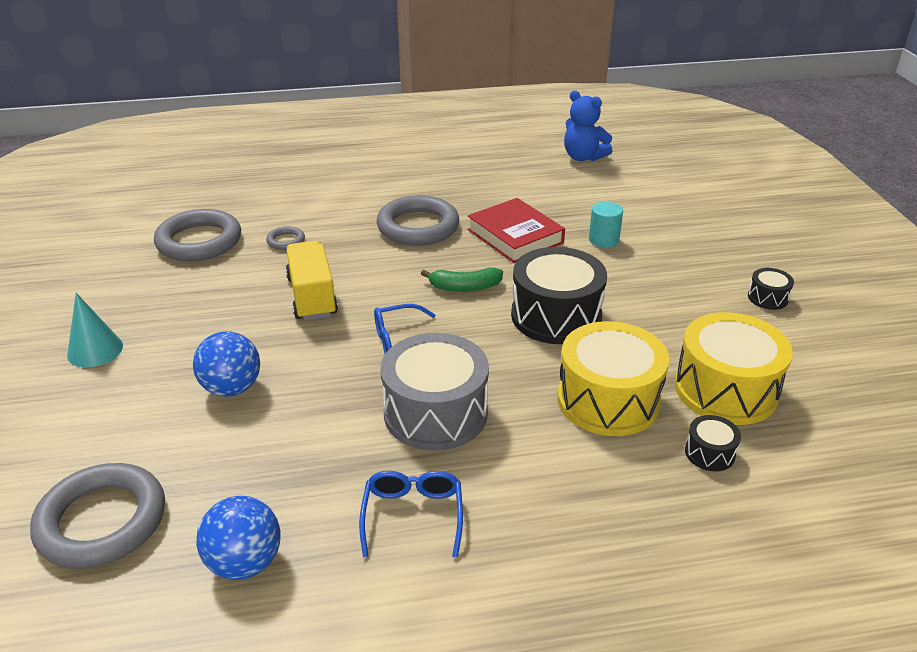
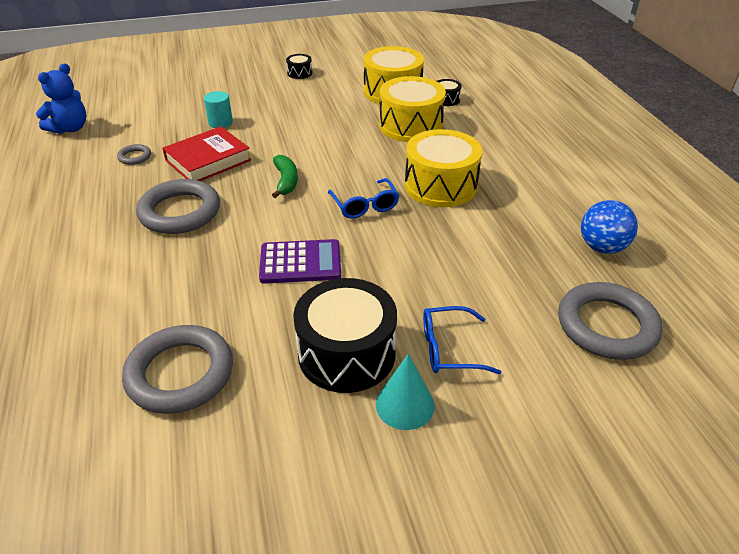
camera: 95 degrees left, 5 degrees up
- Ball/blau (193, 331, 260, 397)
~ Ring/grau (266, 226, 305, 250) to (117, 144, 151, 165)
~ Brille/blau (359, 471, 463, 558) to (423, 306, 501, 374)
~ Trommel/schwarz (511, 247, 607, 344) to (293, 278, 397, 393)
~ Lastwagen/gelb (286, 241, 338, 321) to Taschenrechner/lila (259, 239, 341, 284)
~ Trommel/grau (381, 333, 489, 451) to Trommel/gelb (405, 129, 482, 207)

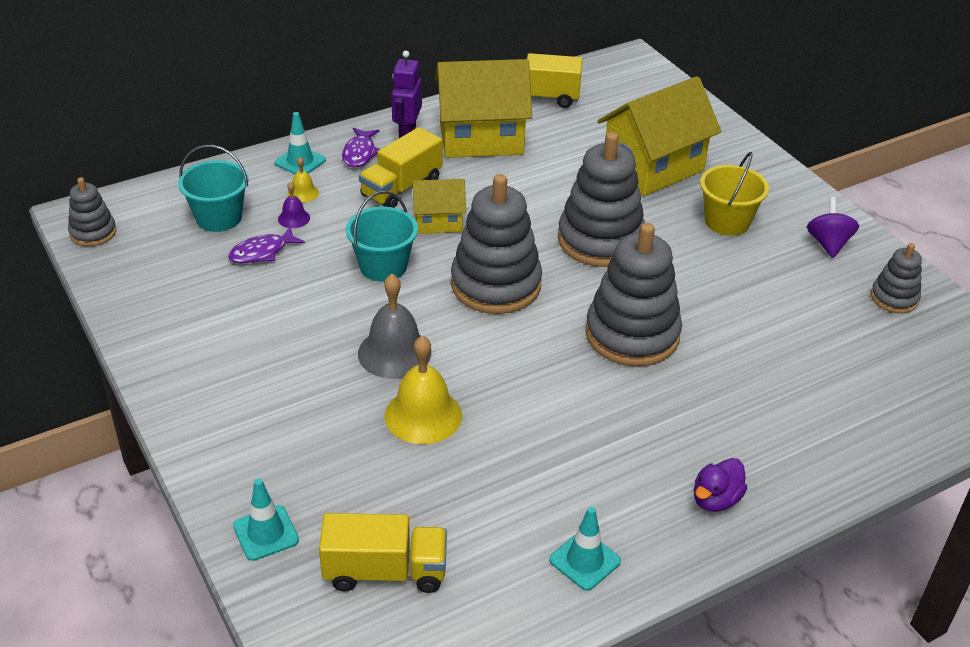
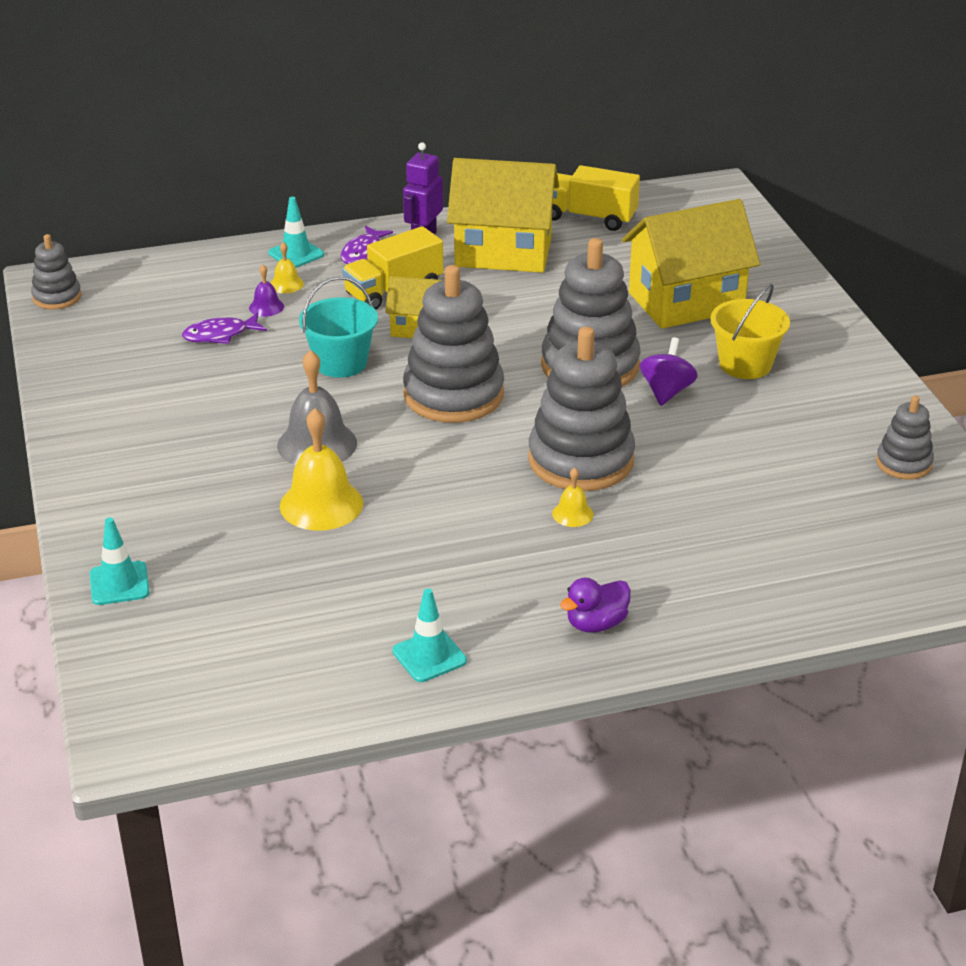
camera: 15 degrees right, 5 degrees down
- Eimer/türkis (178, 145, 249, 232)
- Lastwagen/gelb (319, 513, 447, 593)
+ Glocke/gelb (552, 468, 594, 527)
~ Kreisel/lila (807, 197, 859, 258) to (640, 337, 698, 406)

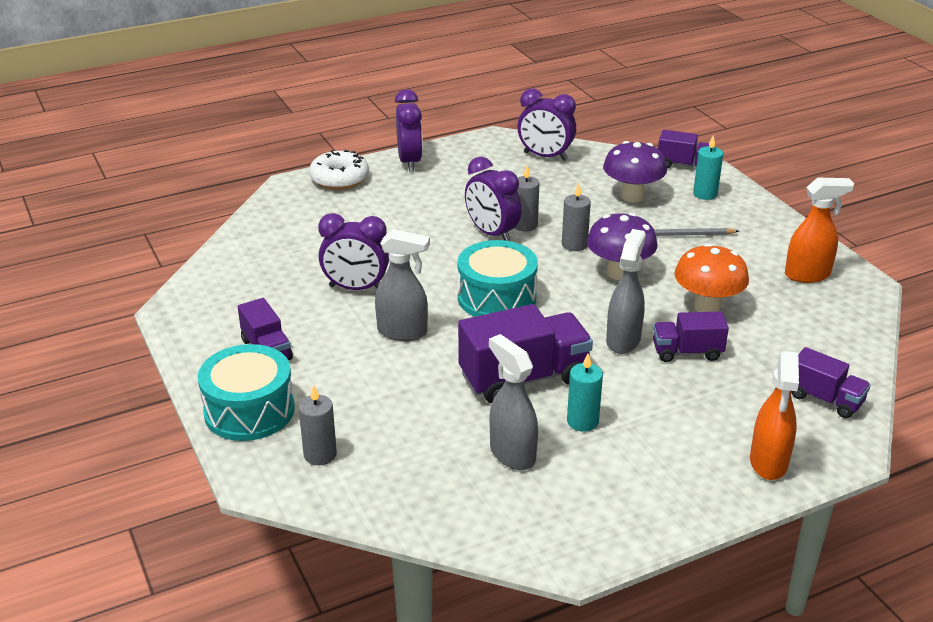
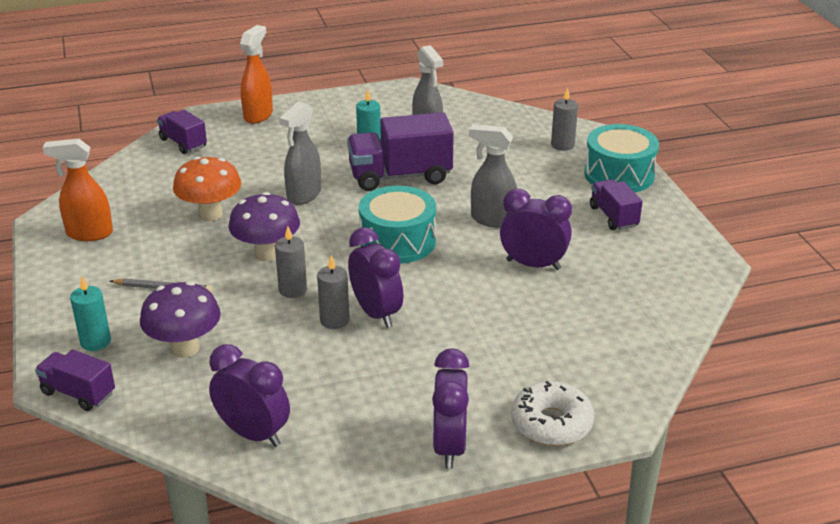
camera: 170 degrees left, 0 degrees up
- Lastwagen/lila (653, 311, 729, 362)

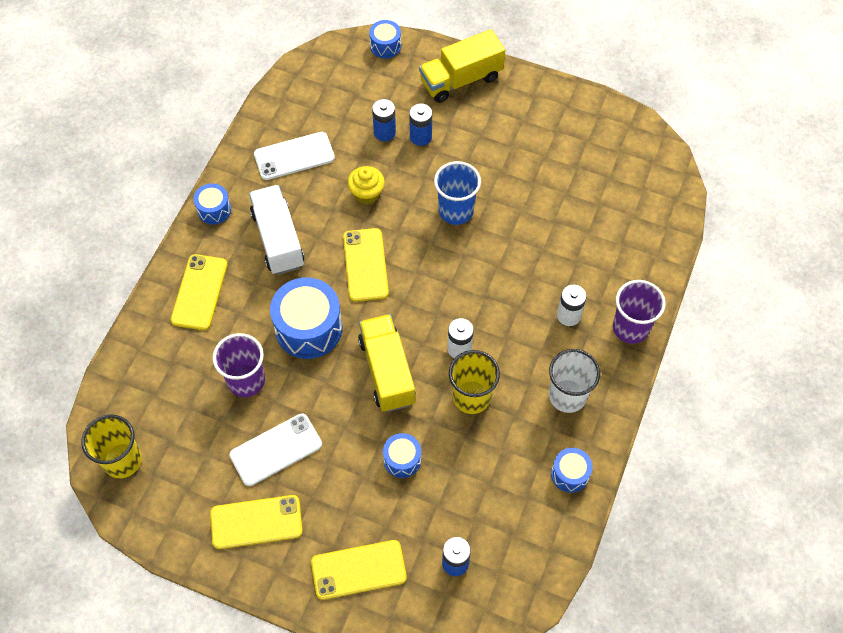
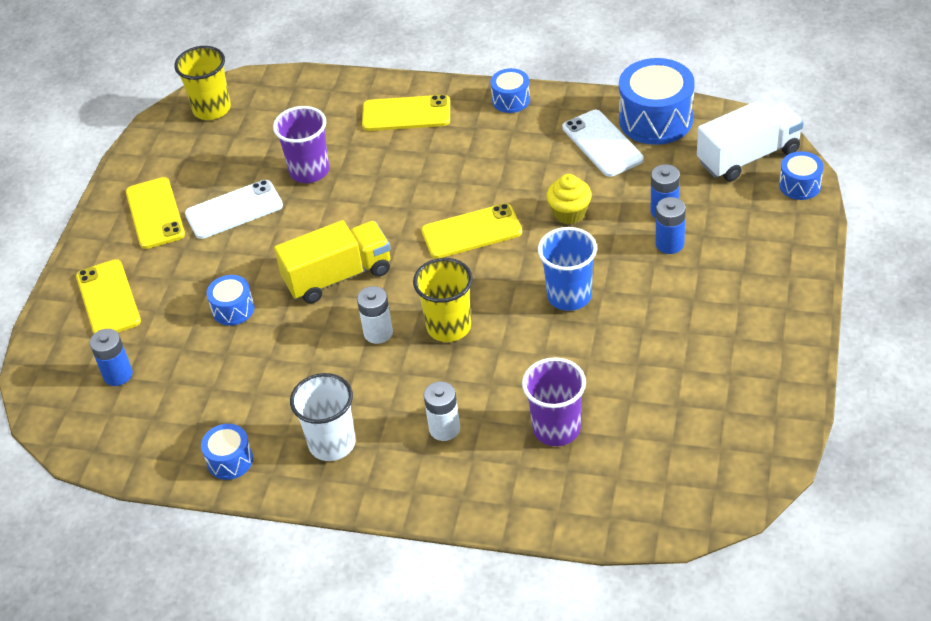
camera: 85 degrees right, 15 degrees down
- Lastwagen/gelb (419, 29, 505, 103)
~ Lastwagen/weiß (249, 185, 304, 275) to (697, 101, 804, 181)
~ Trommel/blau (270, 277, 342, 359) to (619, 58, 695, 145)
~ Becher/gelb (449, 350, 500, 414) to (413, 258, 473, 342)
~ Becher/lila (613, 280, 666, 344) to (522, 357, 586, 446)
~ Handy/weiß (230, 414, 322, 486) = (185, 180, 283, 239) 75 degrees counterclockwise

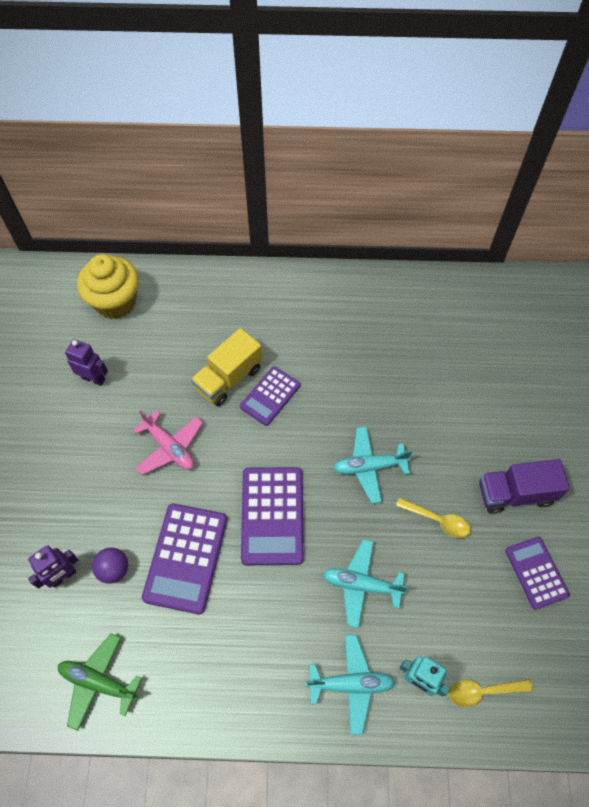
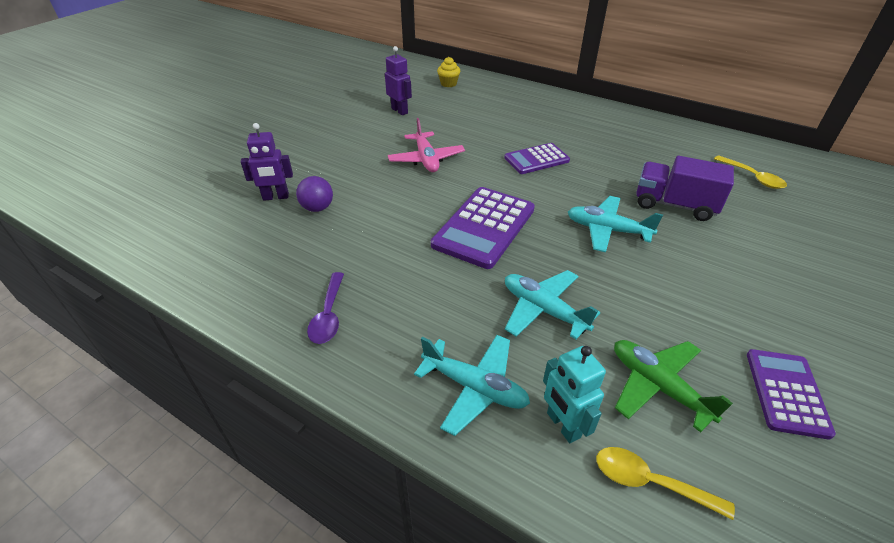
camera: 30 degrees right, 20 degrees down
- Taschenrechner/lila (142, 504, 227, 614)
- Lastwagen/gelb (191, 328, 262, 406)
+ Löffel/lila (307, 272, 344, 344)
~ Flugzeug/grün (58, 633, 142, 731) to (614, 340, 733, 432)
~ Löffel/gelb (396, 498, 471, 538) to (714, 156, 787, 189)
~ Lastwagen/lila (479, 459, 570, 514) to (636, 156, 734, 221)
~ Muffin/gelb (77, 254, 139, 319) = (437, 57, 460, 87) x0.46

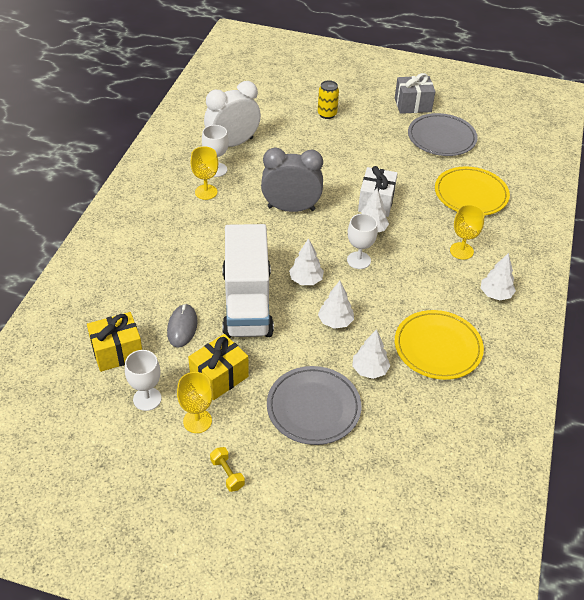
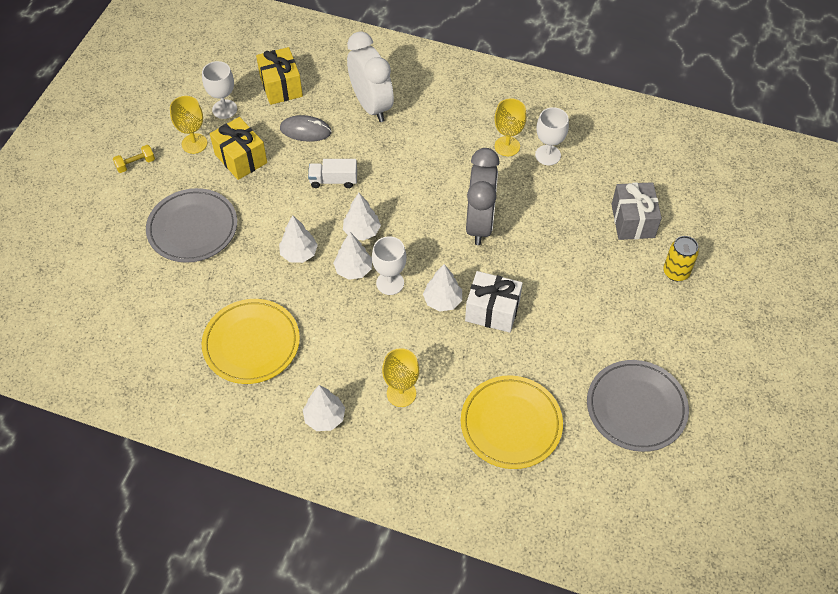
camera: 95 degrees right, 10 degrees up
~ Wecker/weiß (204, 81, 261, 147) to (347, 31, 394, 122)
~ Baum/weiß (352, 329, 390, 379) to (333, 232, 372, 280)
~ Geschenk/grau (395, 73, 436, 114) to (611, 182, 662, 240)
~ Lastwagen/weiß (222, 224, 274, 338) = (308, 159, 357, 188) x0.41

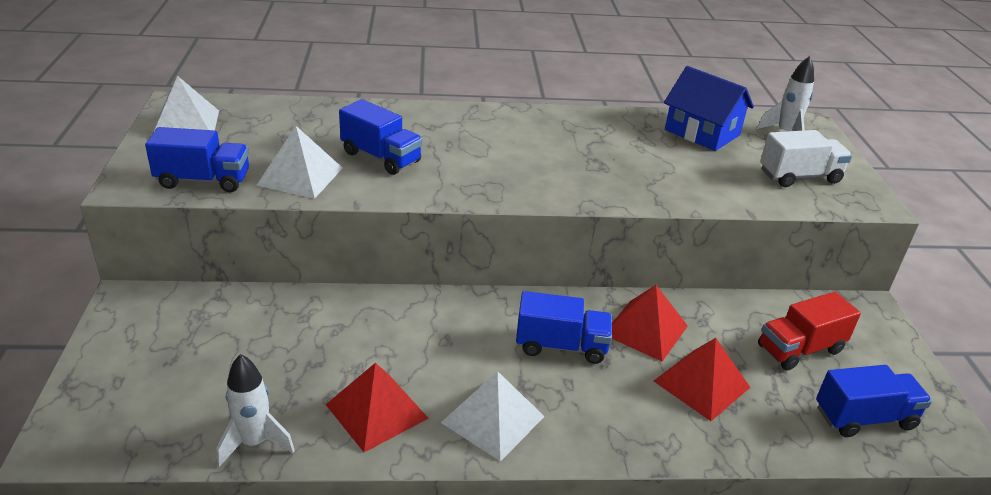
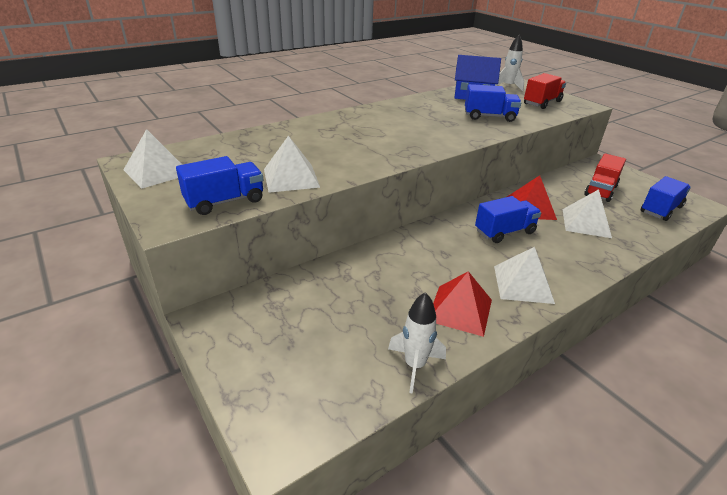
camera: 30 degrees left, 0 degrees up
~ Lastwagen/blau (339, 99, 423, 175) to (465, 84, 521, 122)
~ Pyramide/rot (654, 338, 751, 421) to Pyramide/weiß (563, 189, 612, 238)
~ Lastwagen/weiß (760, 130, 852, 187) to Lastwagen/rot (524, 73, 566, 109)

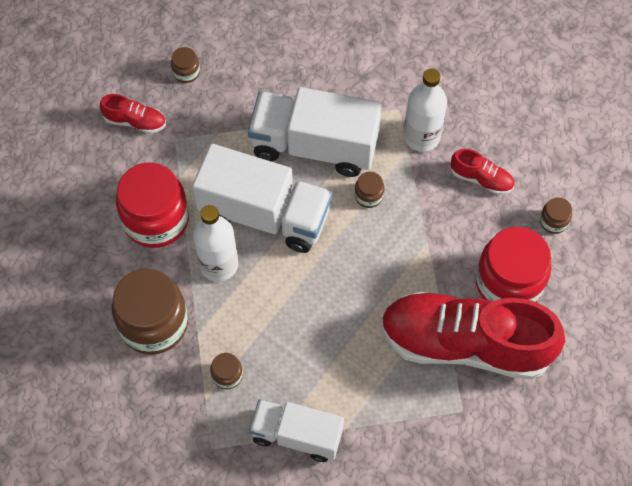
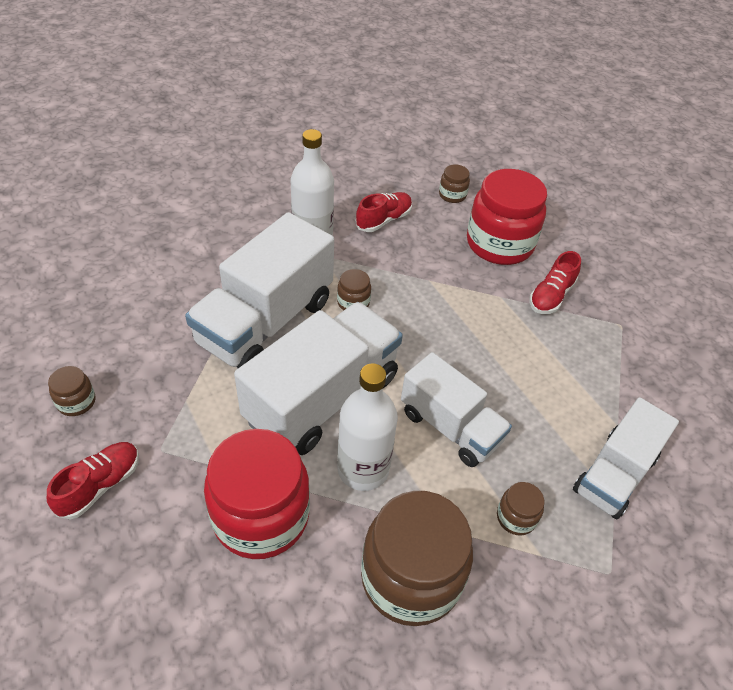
camera: 70 degrees left, 15 degrees down
+ Lastwagen/weiß (401, 352, 512, 467)
~ Schuh/rot (381, 292, 565, 380) = (529, 251, 581, 314) x0.41

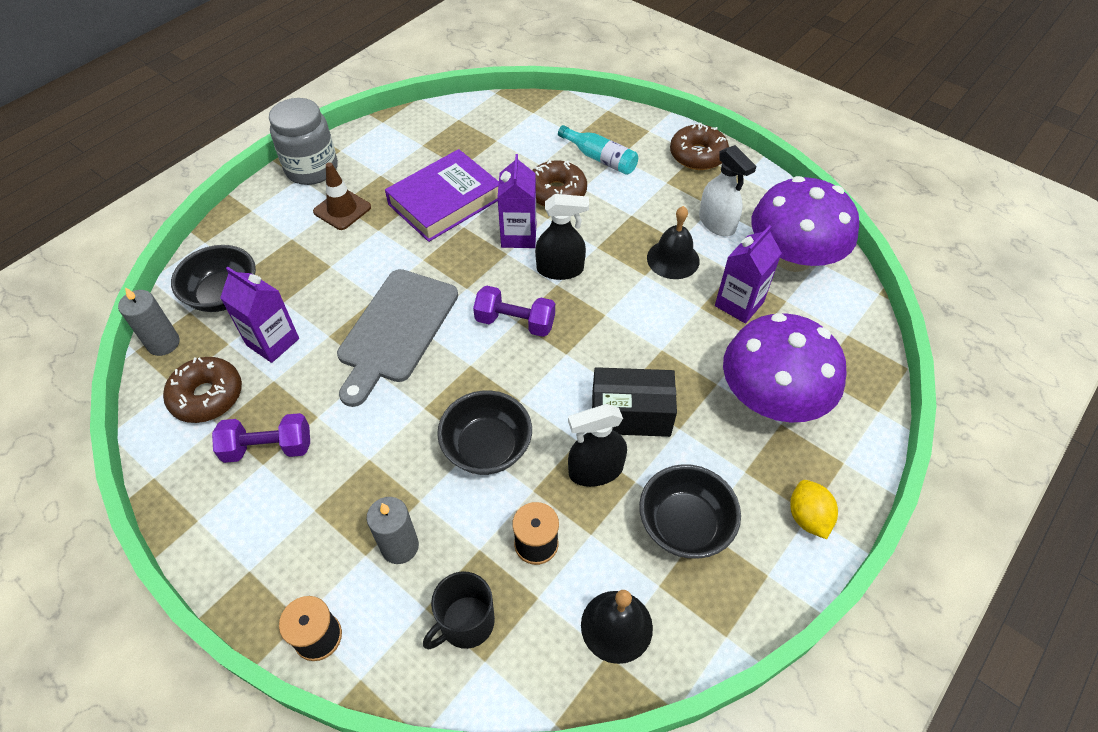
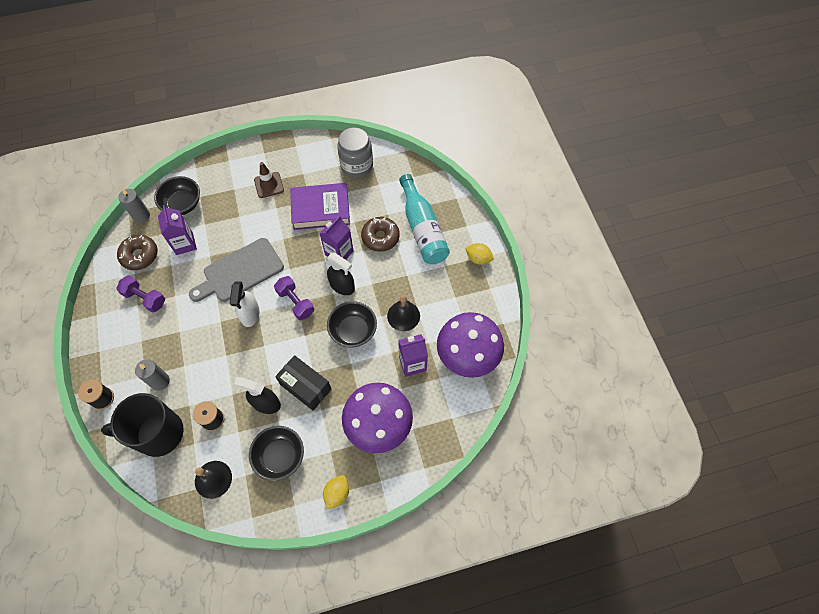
camera: 35 degrees right, 10 degrees up
~ Einmachglas/grau (269, 98, 338, 185) to (337, 127, 373, 178)
~ Schüssel/schwarz (437, 391, 532, 475) to (327, 301, 377, 348)
~ Sprühflasche/weiß (699, 145, 757, 236) to (230, 282, 260, 327)
~ Donut/braun (670, 123, 729, 170) to Zitrone/gelb (465, 243, 493, 265)
~ Tasse/schwarz (423, 571, 495, 649) = (101, 393, 184, 457) x1.75
~ Flasche/türkis (558, 125, 638, 175) = (399, 174, 450, 264) x1.75

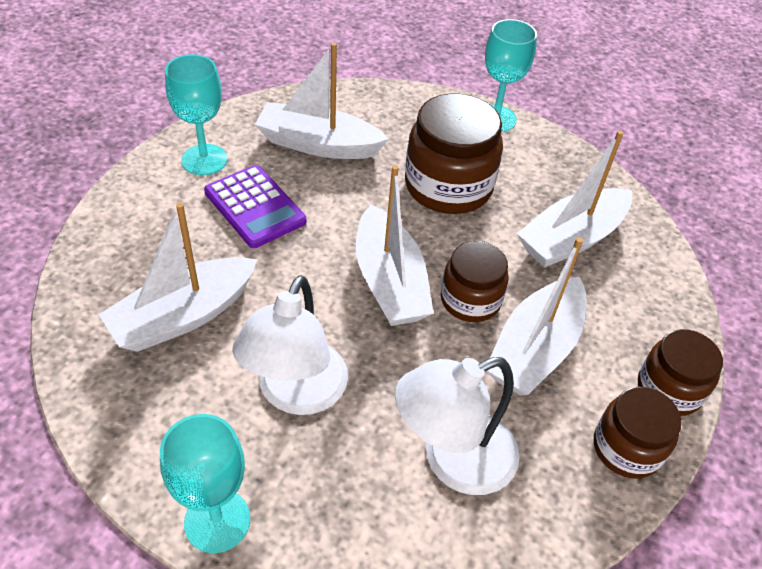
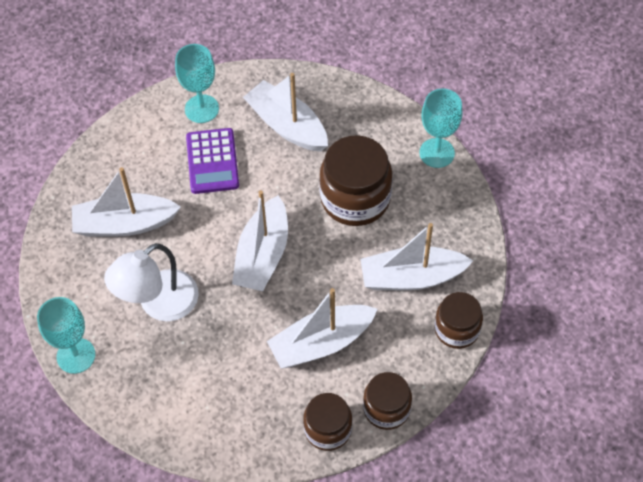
camera: 35 degrees right, 10 degrees up
- Lampe/weiß (395, 357, 520, 495)
~ Einmachglas/braun (441, 241, 509, 322) to (435, 292, 483, 349)

